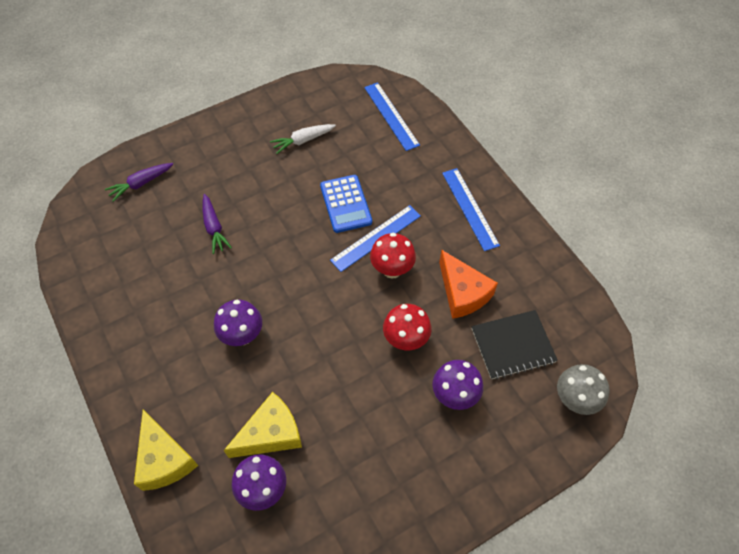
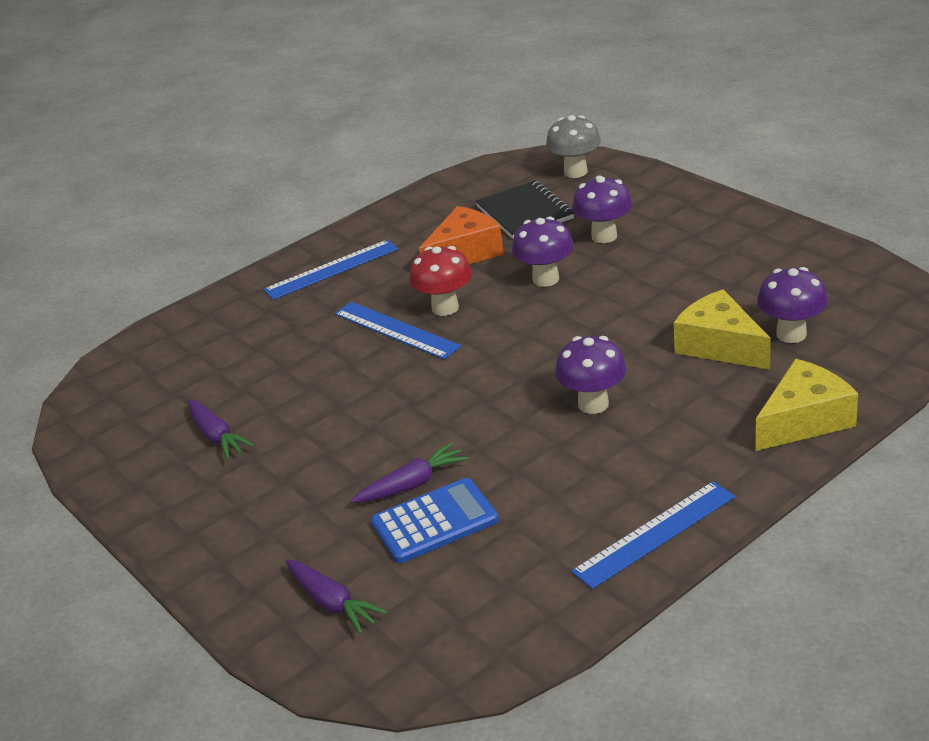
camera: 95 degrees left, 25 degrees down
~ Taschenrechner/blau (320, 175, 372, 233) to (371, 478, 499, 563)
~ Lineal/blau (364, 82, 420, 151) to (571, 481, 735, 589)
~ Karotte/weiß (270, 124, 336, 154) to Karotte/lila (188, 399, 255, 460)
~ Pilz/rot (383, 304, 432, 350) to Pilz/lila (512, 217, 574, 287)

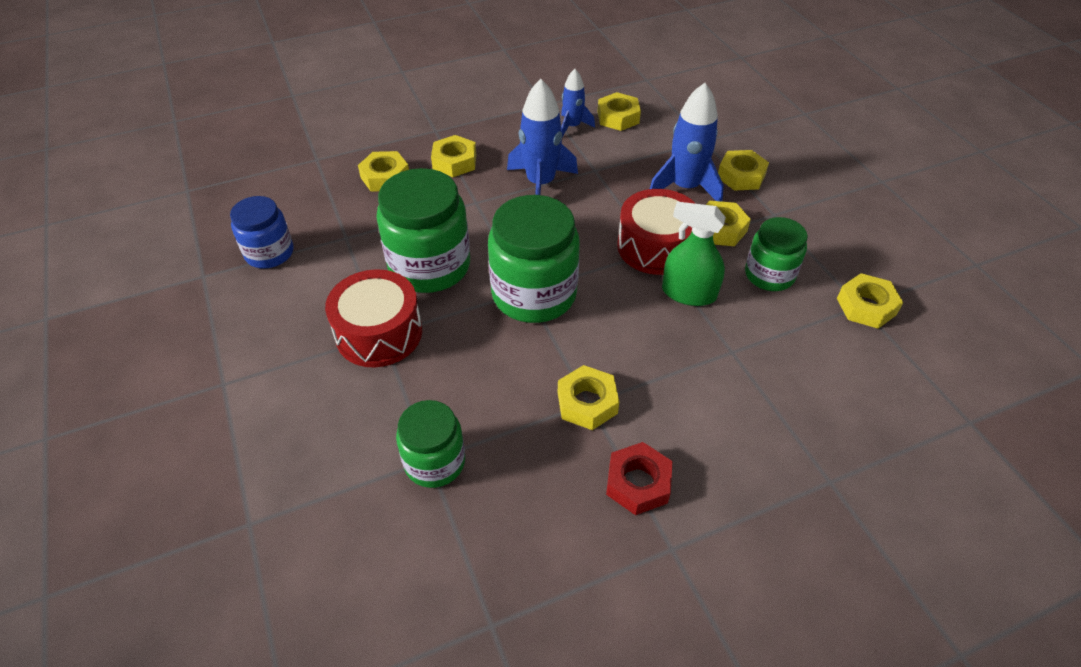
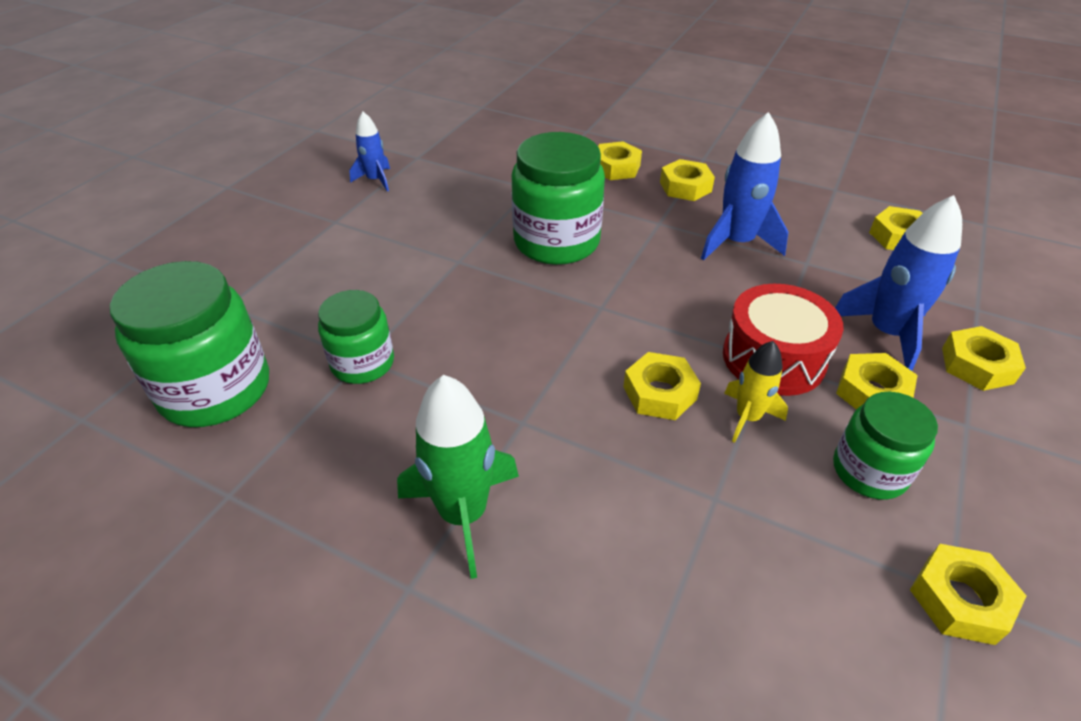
camera: 50 degrees right, 5 degrees down
- Einmachglas/blau (230, 196, 293, 268)
- Trommel/rot (325, 269, 422, 367)
~ Einmachglas/grün (488, 195, 580, 323) to (110, 261, 269, 427)
~ Sechskantmutter/gelb (558, 365, 619, 430) to (623, 352, 701, 420)
~ Rakete/blau (561, 69, 595, 137) to (349, 112, 390, 191)
~ Sechskantmutter/rot (606, 442, 672, 515) to Rakete/grün (397, 375, 519, 579)
~ Sprühflasche/grün (662, 202, 726, 306) to Rakete/gelb (724, 341, 788, 443)

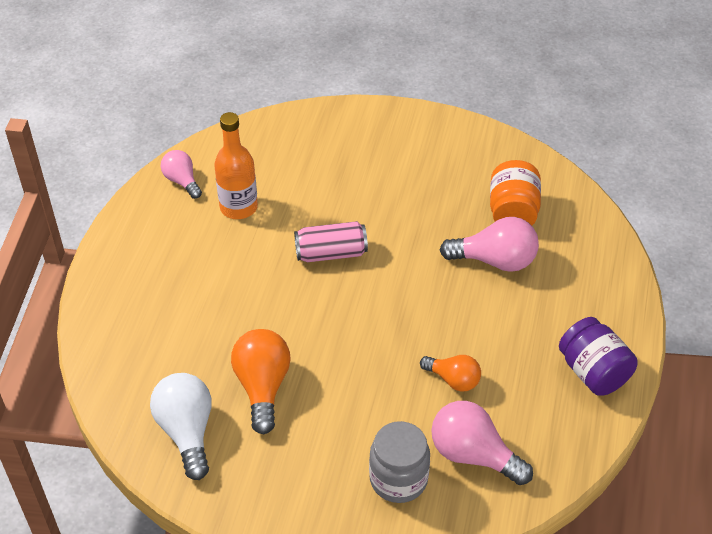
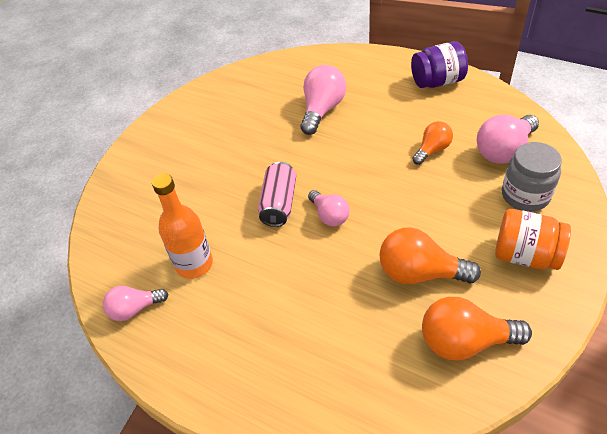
camera: 70 degrees left, 0 degrees up
+ Glühbirne/rosa (308, 190, 350, 226)
~ Einmachglas/orange (490, 160, 541, 226) to (495, 209, 571, 270)
~ Glühbirne/weiß (150, 373, 212, 480) to Glühbirne/orange (422, 297, 532, 361)

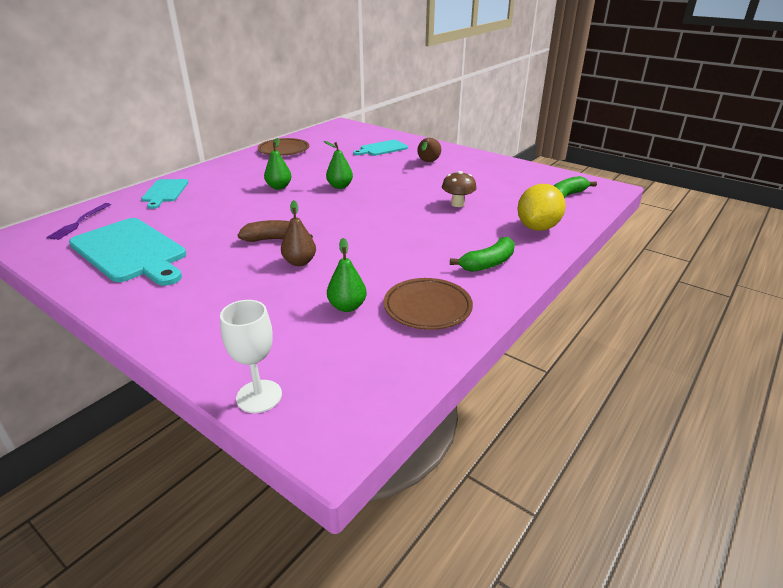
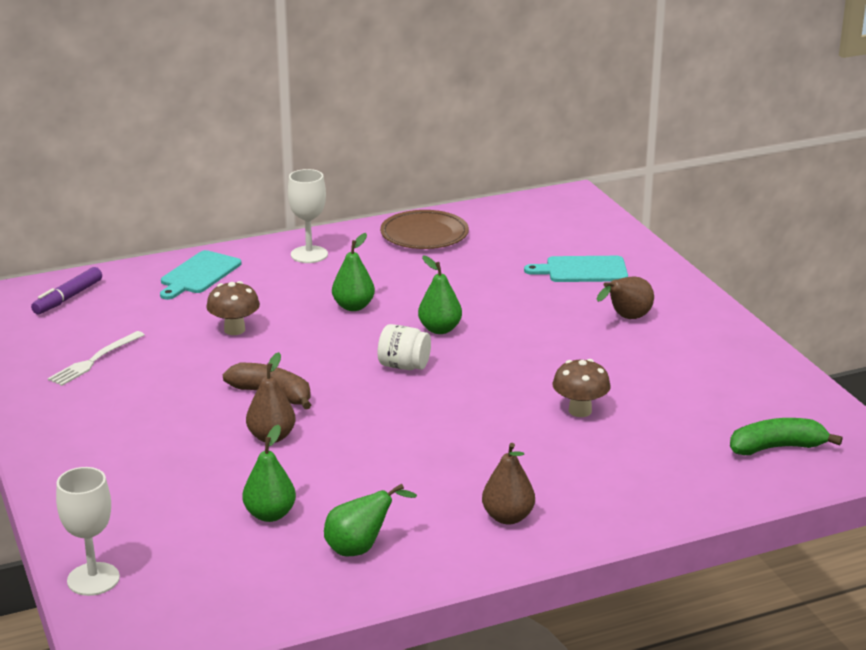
camera: 30 degrees right, 5 degrees down
- Zitrone/gelb (518, 184, 566, 231)
+ Pilz/braun (206, 281, 260, 335)
+ Kelch/weiß (288, 169, 328, 263)
+ Einmachglas/weiß (378, 324, 431, 370)
~ Gabel/lila (46, 203, 111, 240) to Filzstift/lila (31, 267, 102, 314)
~ Schneidebrett/türkis (69, 218, 186, 286) to Gabel/weiß (48, 331, 144, 386)
~ Teller/braun (384, 278, 473, 330) to Birne/grün (324, 483, 417, 556)
~ Banane/grün (450, 237, 515, 272) to Birne/braun (482, 443, 535, 524)

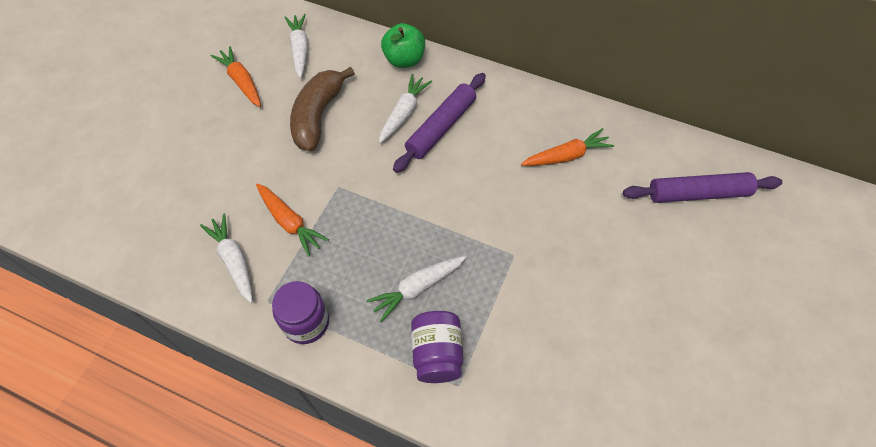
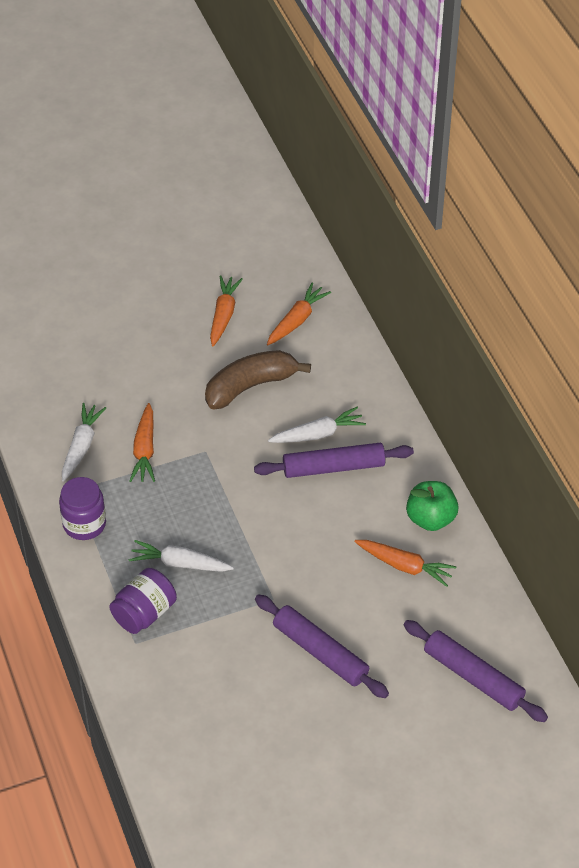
camera: 45 degrees right, 10 degrees down
+ Nudelholz/lila (255, 594, 389, 698)
~ Apfel/grün (381, 23, 425, 68) to (406, 481, 459, 531)
~ Karotte/weiß (285, 14, 308, 78) to Karotte/orange (267, 283, 331, 345)

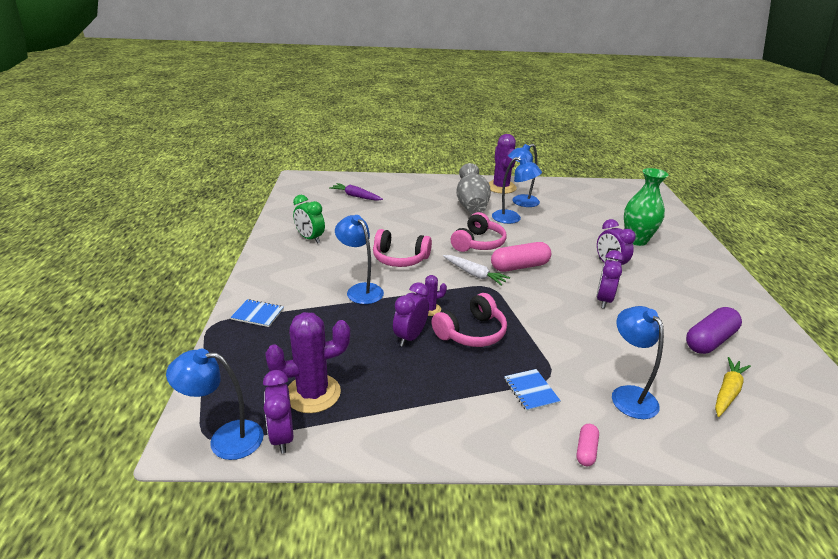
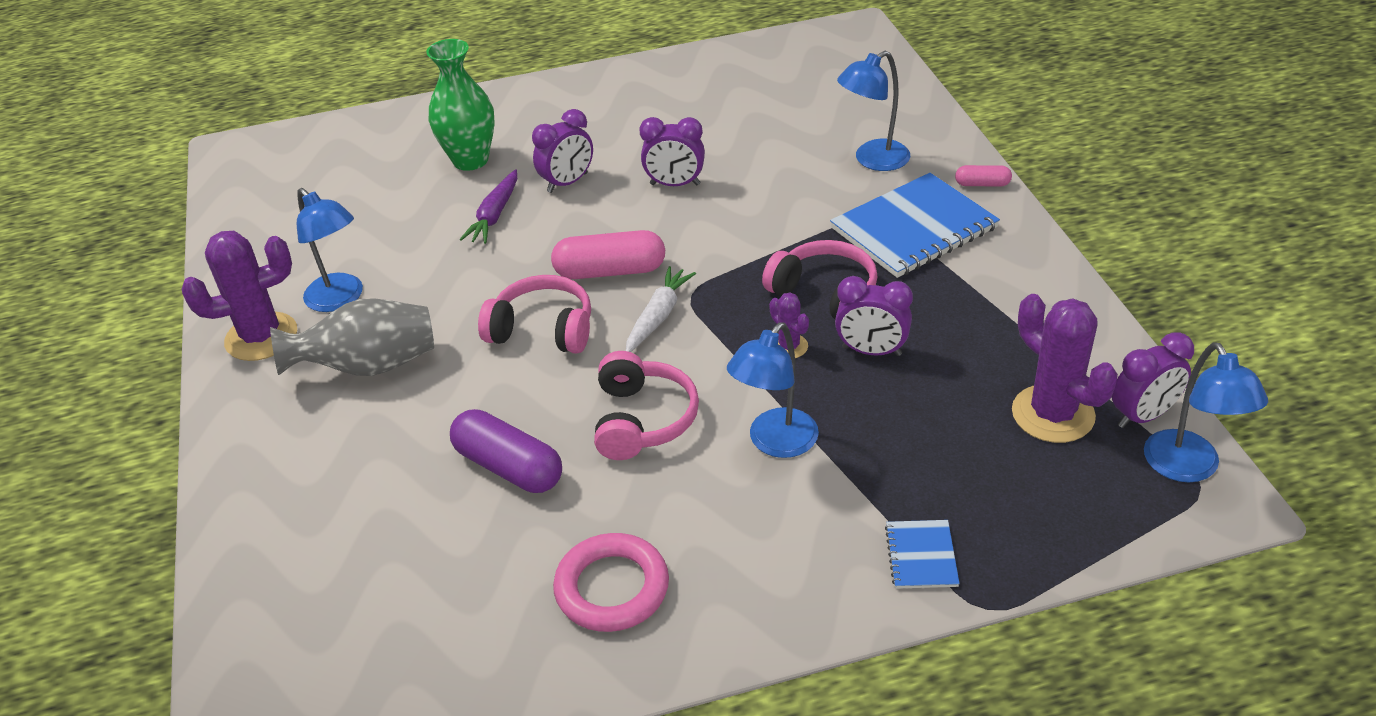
camera: 100 degrees left, 10 degrees up
- Lampe/blau (492, 157, 542, 224)
- Karotte/gelb (715, 357, 751, 417)
~ Karotte/lila (329, 183, 383, 201) to (460, 169, 517, 244)
~ Kapsel/lila (686, 307, 742, 354) to (450, 409, 562, 493)
~ Wecker/grün (293, 195, 325, 244) to Ring/rosa (553, 533, 669, 632)
~ Kapsel/rosa (491, 242, 551, 272) = (551, 230, 665, 279) 60 degrees counterclockwise
~ Notizbuch/blau (504, 369, 561, 411) = (830, 173, 1000, 278) x2.15

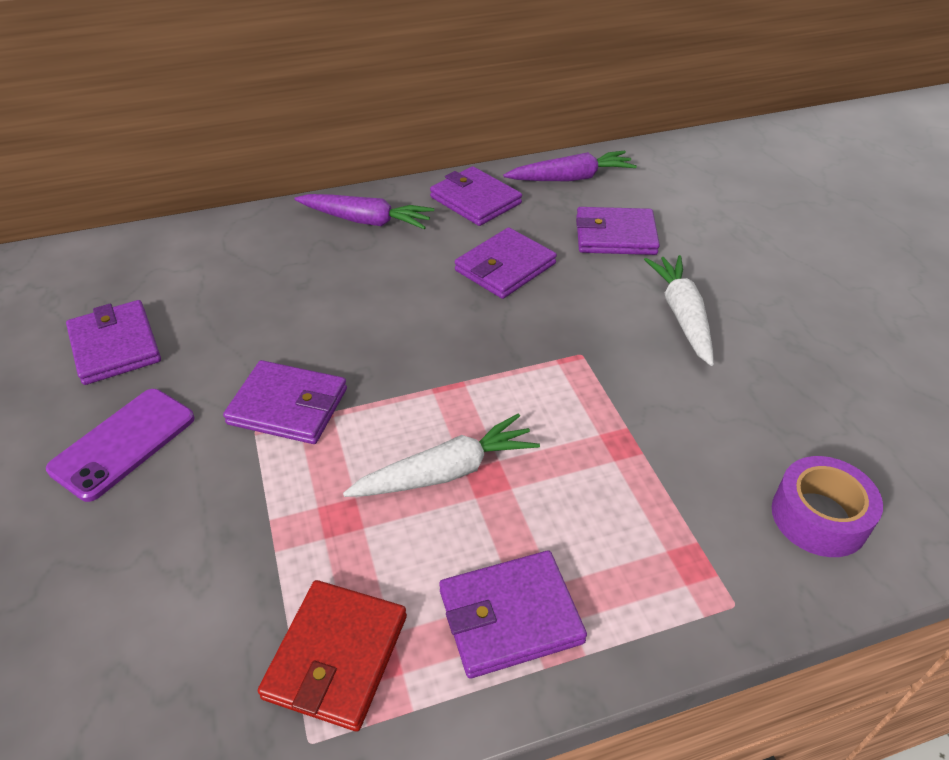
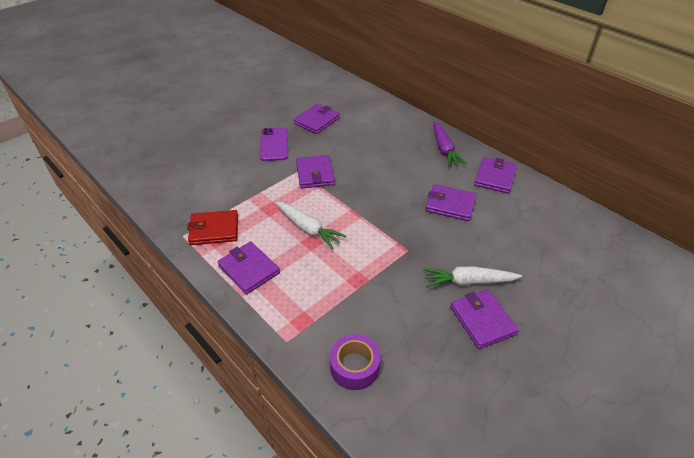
camera: 65 degrees right, 0 degrees up
- Karotte/lila (503, 151, 637, 181)
~ Geldbörse/lila (576, 207, 660, 255) to (450, 289, 519, 349)
~ Handy/lila (46, 389, 195, 502) = (260, 127, 288, 161) 75 degrees clockwise
~ Karotte/weiß (644, 255, 714, 366) = (423, 266, 522, 287) 150 degrees counterclockwise

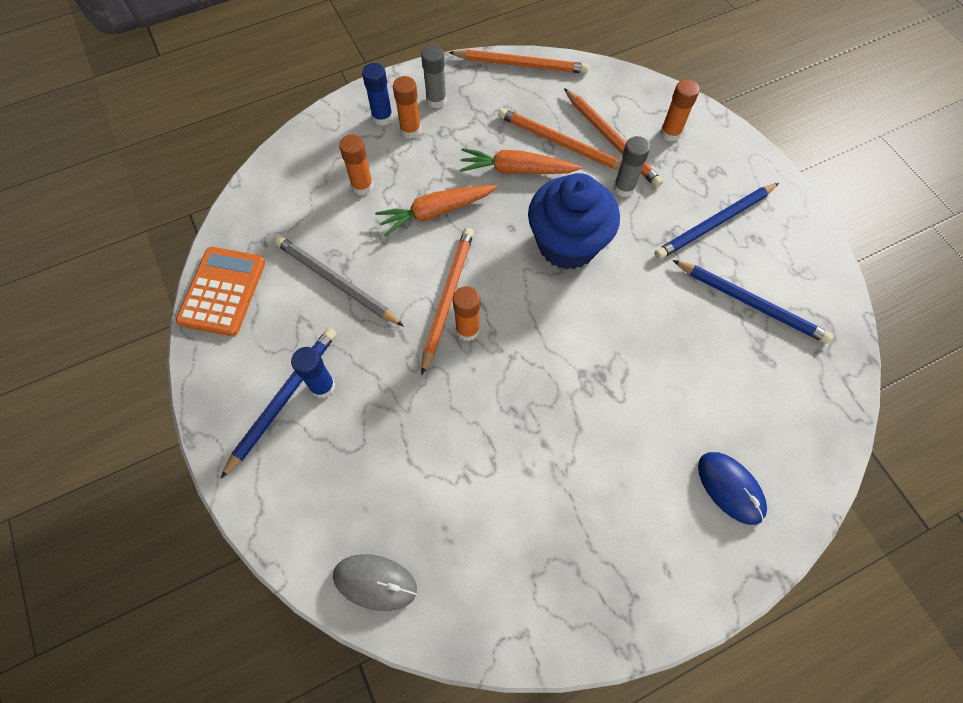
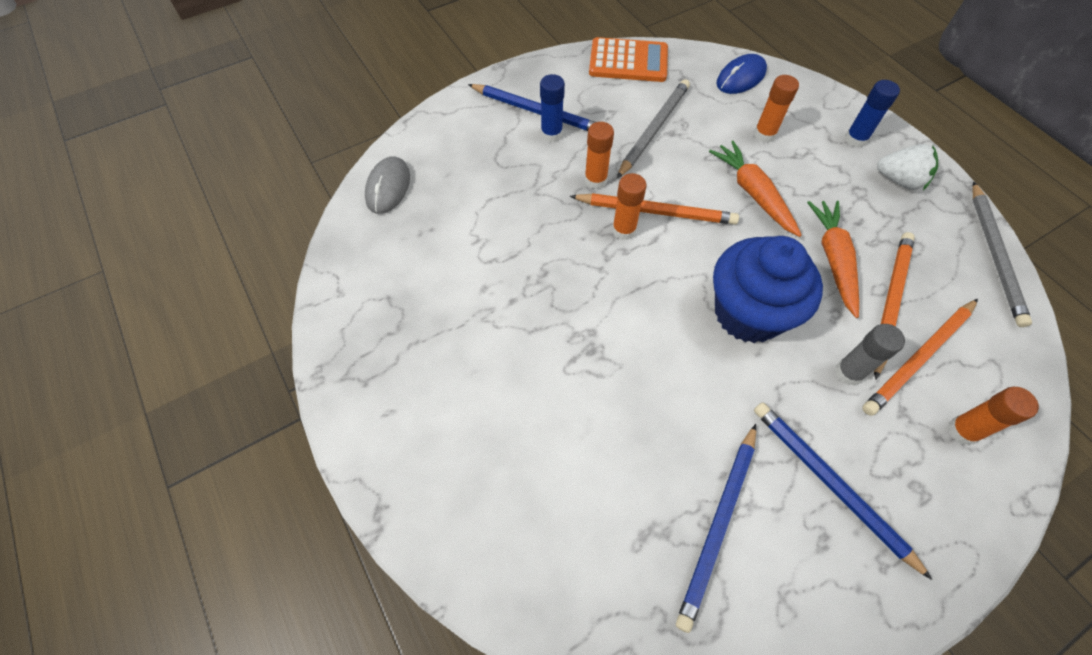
camera: 85 degrees right, 5 degrees down
~ Klebestift/orange (393, 76, 421, 139) to (584, 122, 614, 189)
~ Computermaus/blau (698, 452, 767, 525) to (716, 54, 767, 94)
~ Klebestift/grau (421, 45, 447, 108) to Erdbeere/weiß (877, 144, 938, 190)
~ Bleistift/orange (448, 49, 589, 74) to Bleistift/grau (972, 181, 1032, 327)

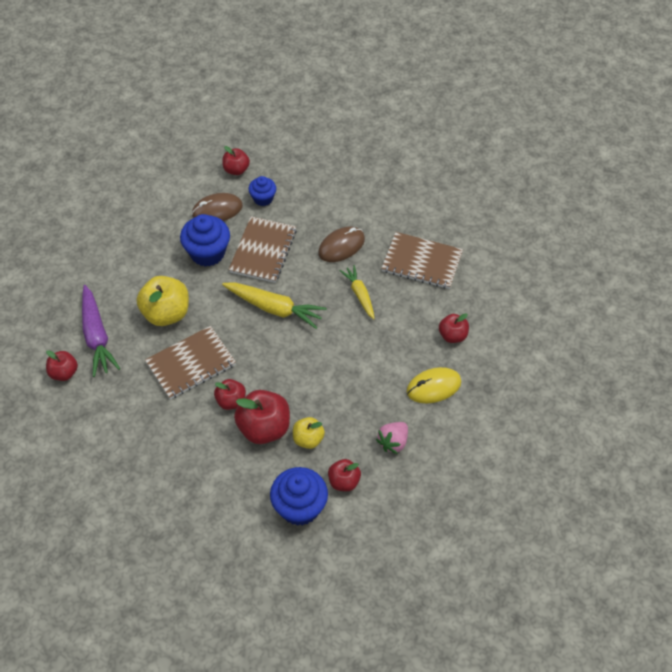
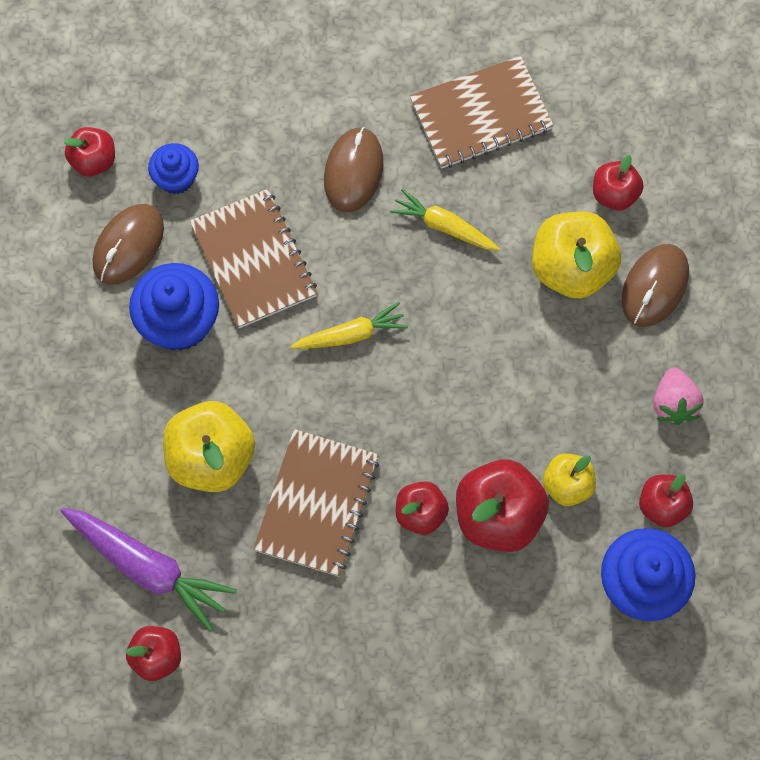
camera: 40 degrees left, 15 degrees up
+ Apfel/gelb (532, 211, 621, 299)
~ Computermaus/gelb (407, 367, 462, 403) to Computermaus/braun (622, 244, 689, 327)
~ Karotte/gelb (222, 282, 327, 329) = (290, 302, 408, 349) x0.63

